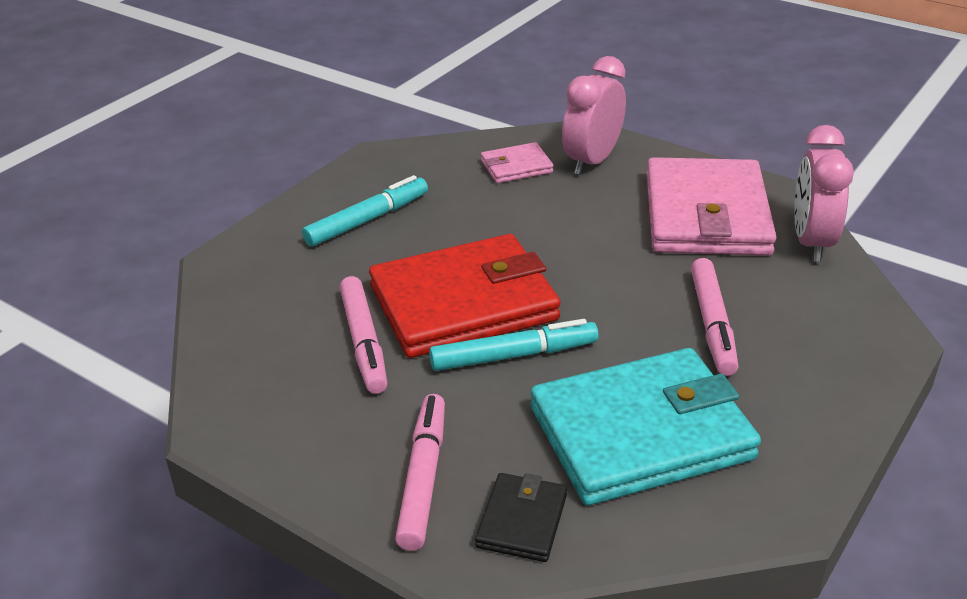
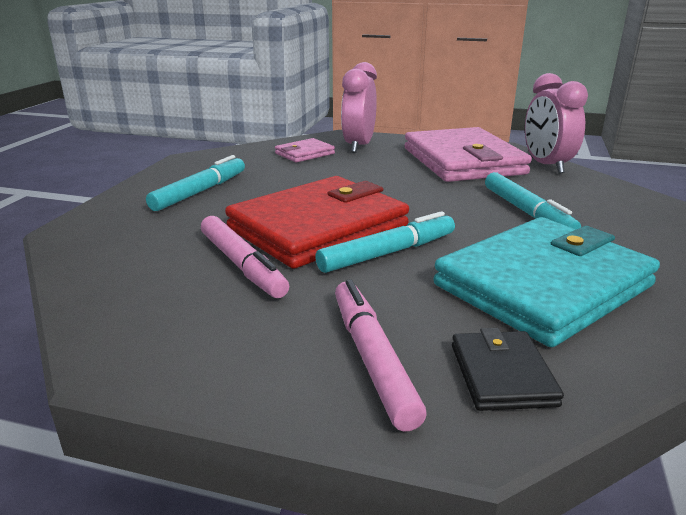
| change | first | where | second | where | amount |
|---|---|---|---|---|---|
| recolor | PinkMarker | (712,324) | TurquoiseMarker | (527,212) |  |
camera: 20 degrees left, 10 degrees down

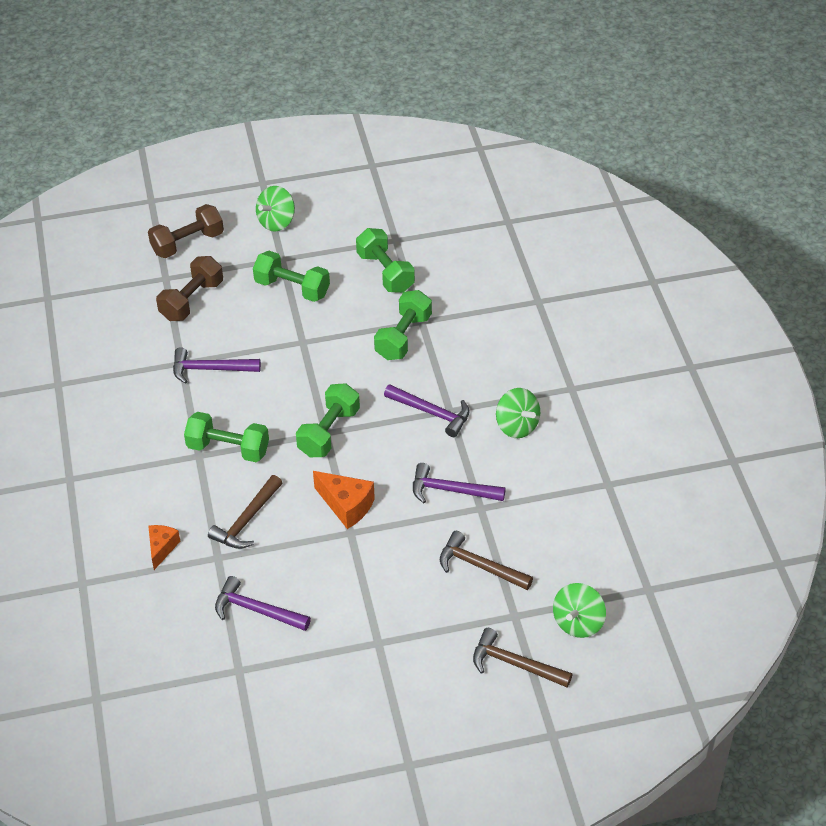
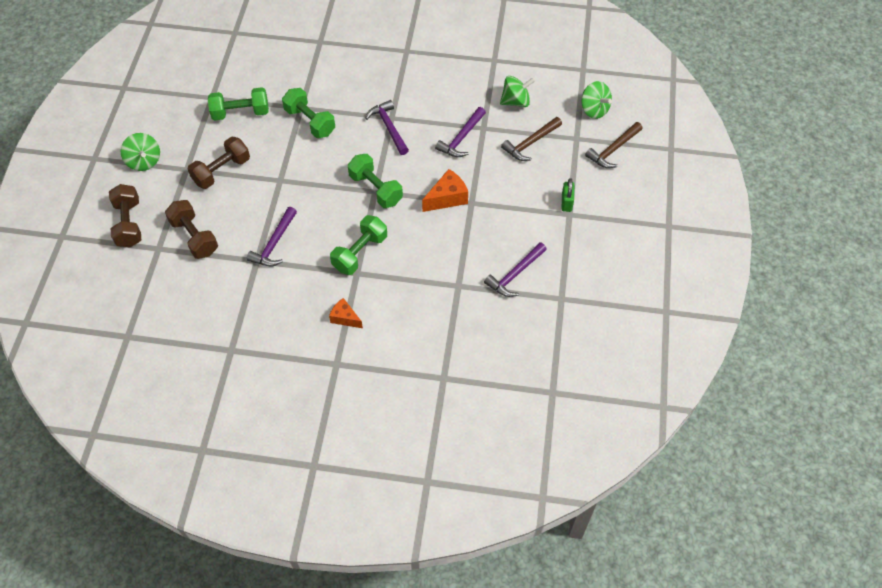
| change | first | where | second | where | amount |
|---|---|---|---|---|---|
| move | OrangeCheese | (162,548) |  | (345,318) |  |
| delete | BrownHammer | (247,520) |  |  |  |
| recolor | GreenDumbbell | (292,288) | BrownDumbbell | (221,171) |  |
| rotate | PurpleHammer | (432,413) |  | (389,127) | 75 degrees counterclockwise |
| move | GreenSpinningTop | (517,426) |  | (515,101) |  |
| insert |  |  | GreenPadlock | (566,203) |  |
camera: 70 degrees left, 10 degrees up

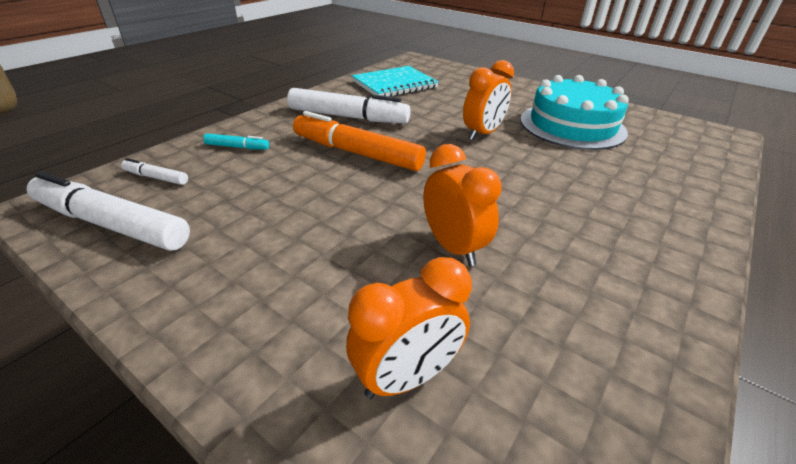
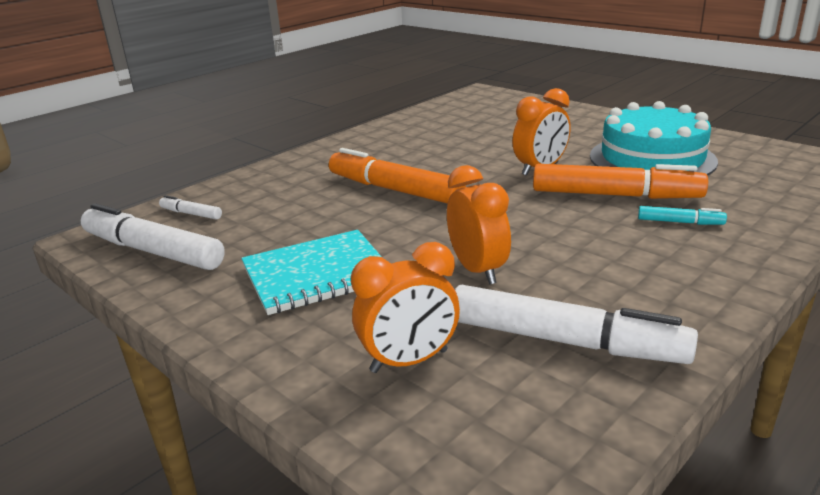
| change | first | where | second | where | amount |
|---|---|---|---|---|---|
| move | TurquoiseMarker | (237,147) |  | (680,222) |  |
| move | WhiteMarker | (348,117) |  | (565,341) |  |
| move | TurquoiseNotebook | (394,84) |  | (317,275) |  |
| insert |  |  | OrangeMarker | (615,195) |  |
camera: 10 degrees right, 10 degrees down

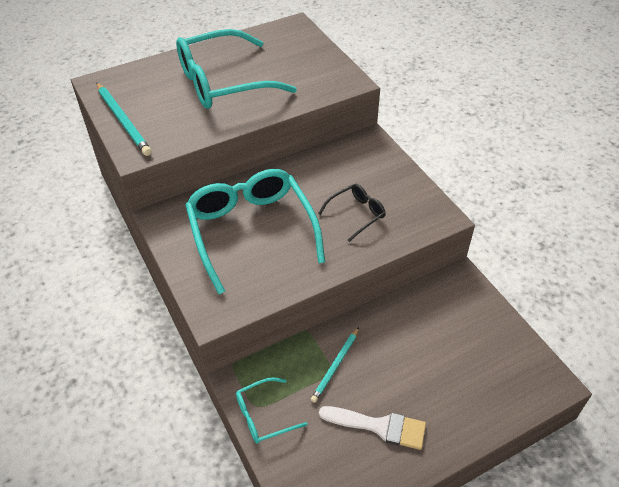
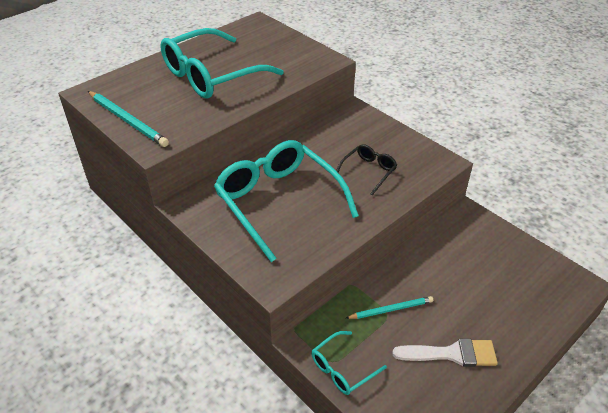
| change | first | where | second | where | amount |
|---|---|---|---|---|---|
| rotate | TurquoisePencil | (336,365) |  | (390,309) | 120 degrees counterclockwise |
camera: 15 degrees left, 5 degrees down

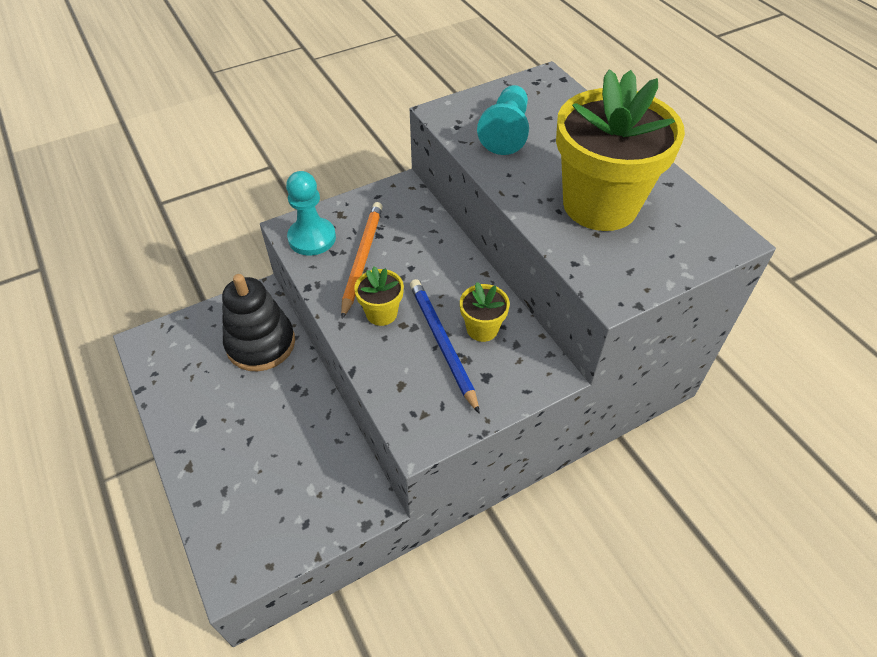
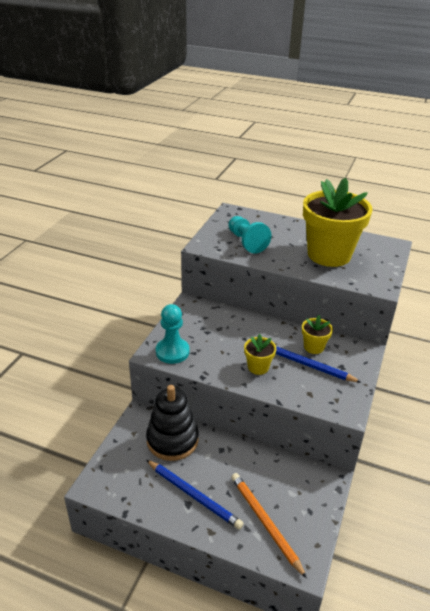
| change | first | where | second | where | amount |
|---|---|---|---|---|---|
| move | OrangePencil | (362,259) |  | (265,523) |  |
| insert |  |  | BluePencil | (194,495) |  |
camera: 40 degrees left, 15 degrees down

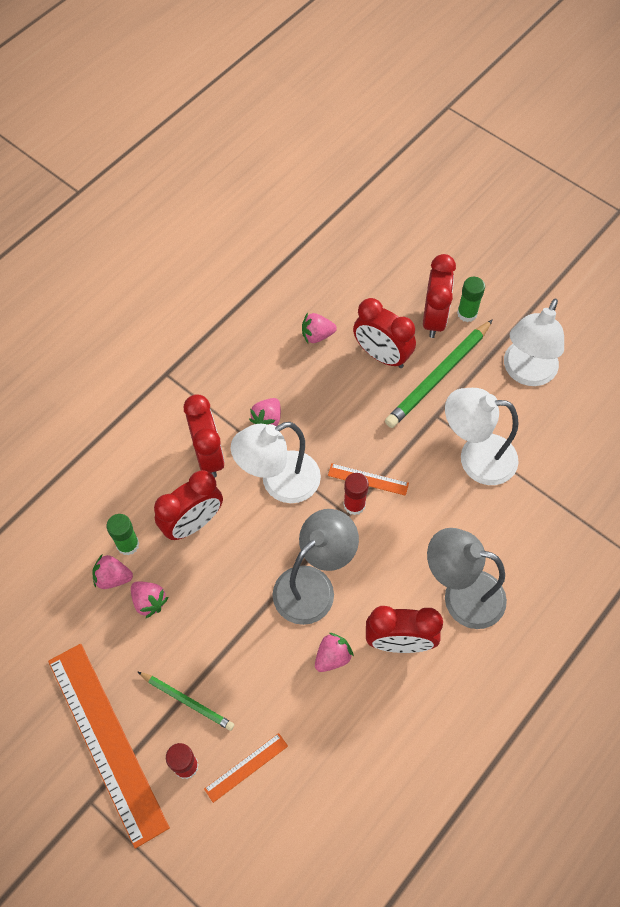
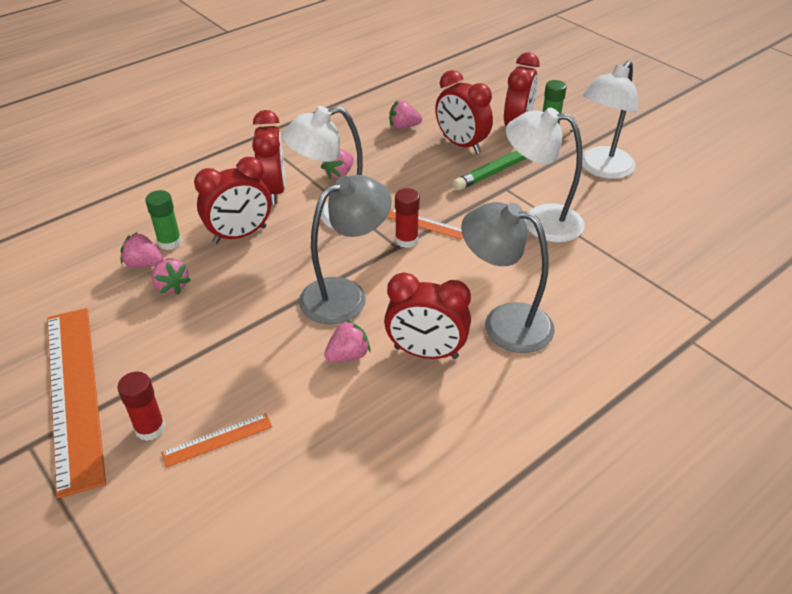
| change | first | where | second | where | amount |
|---|---|---|---|---|---|
| delete | GreenPencil | (187,701) |  |  |  |
camera: 10 degrees right, 20 degrees down

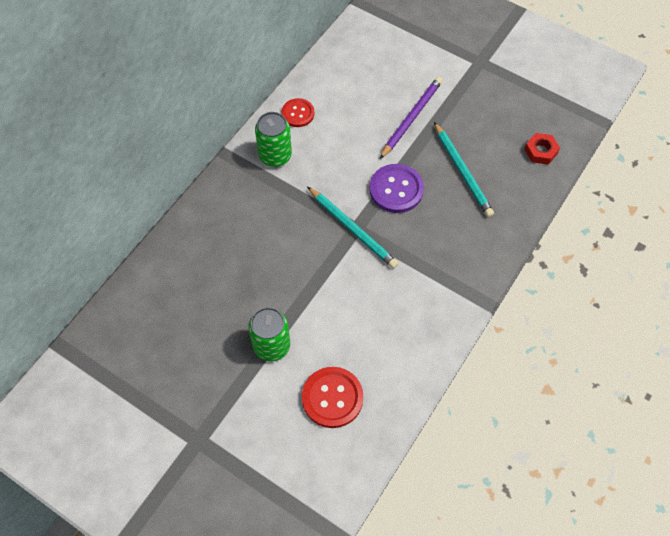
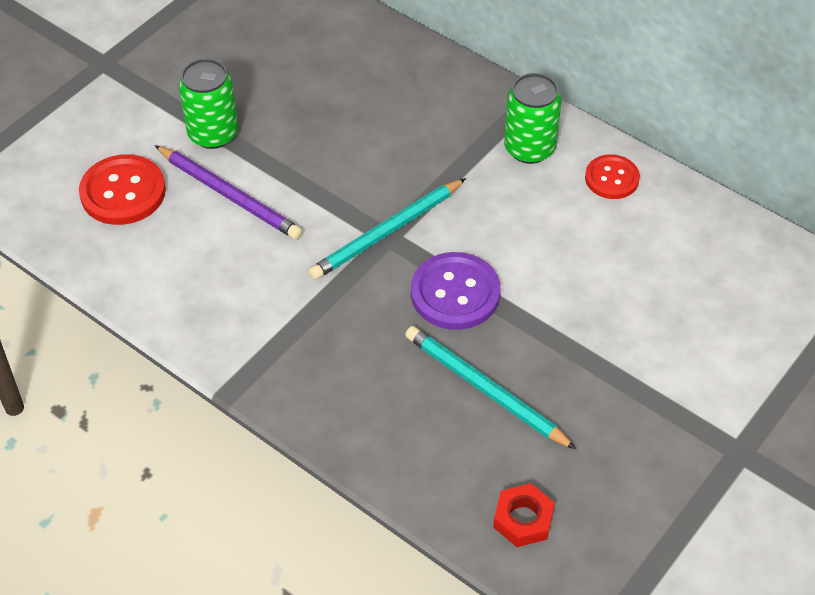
| change | first | where | second | where | amount |
|---|---|---|---|---|---|
| move | PurplePencil | (411,118) |  | (229,195) |  |
| rotate | TurquoisePencil | (462,171) |  | (485,389) | 60 degrees clockwise |
camera: 95 degrees right, 10 degrees down

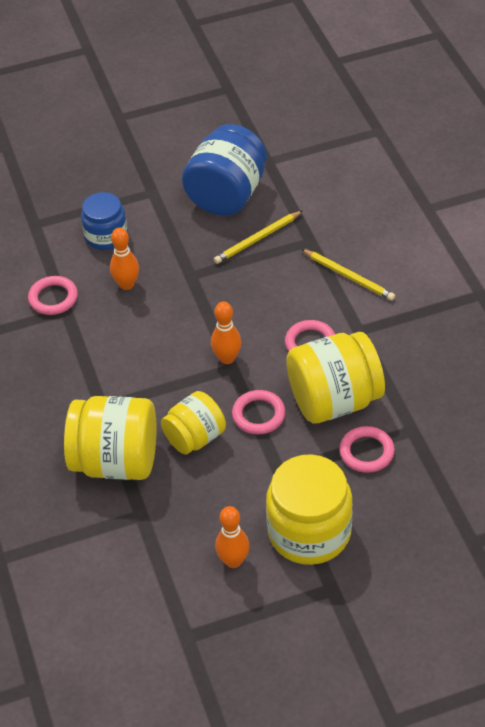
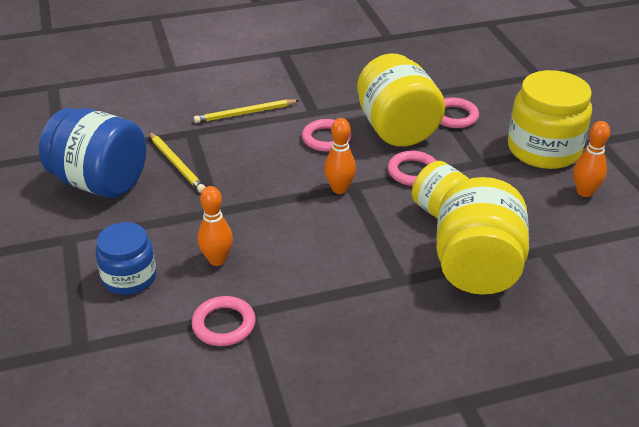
| change | first | where | second | where | amount |
|---|---|---|---|---|---|
| rotate | YellowPencil | (349,276) |  | (245,113) | 150 degrees counterclockwise |
camera: 90 degrees left, 10 degrees down

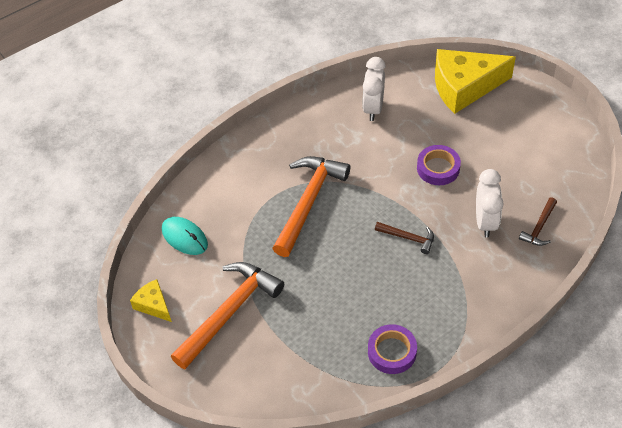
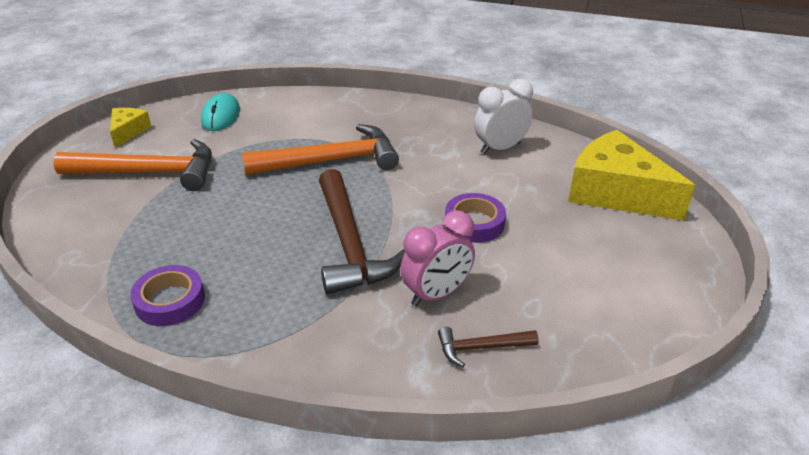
| change | first | where | second | where | amount |
|---|---|---|---|---|---|
| resize | BrownHammer | (408,238) |  | (349,243) | x2.09 |
| recolor | WhiteClock | (485,222) | PinkClock | (436,294) |  |
camera: 50 degrees right, 15 degrees down

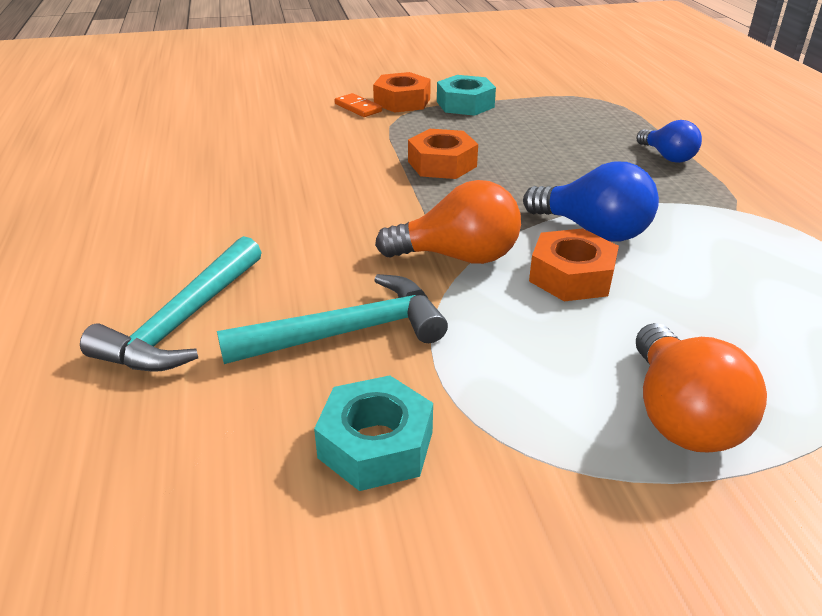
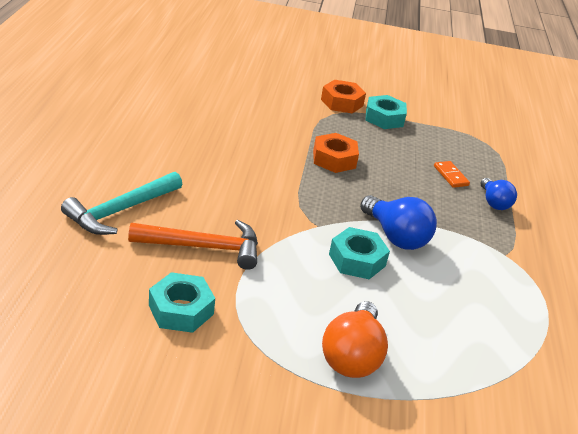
| change | first | where | second | where | amount |
|---|---|---|---|---|---|
| recolor | TurquoiseHammer | (348,332) | OrangeHammer | (204,247) |  |
| move | OrangeDomino | (358,108) |  | (450,176) |  |
| delete | OrangeLightBulb | (458,257) |  |  |  |
| recolor | OrangeNut | (571,276) | TurquoiseNut | (357,260) |  |
camera: 15 degrees right, 0 degrees up

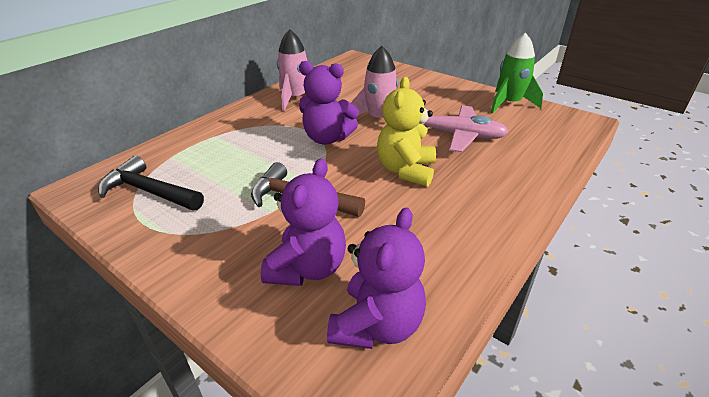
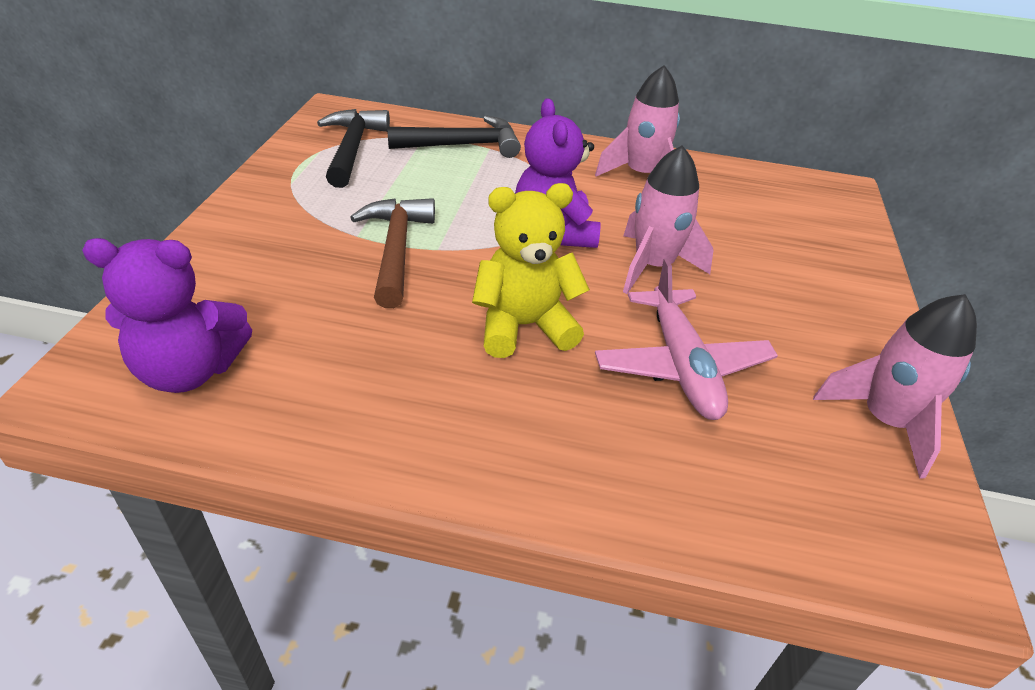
| change | first | where | second | where | amount |
|---|---|---|---|---|---|
| delete | PurpleTeddyBear | (307,268) |  |  |  |
| recolor | GreenRocket | (509,104) | PinkRocket | (884,421) |  |
| insert |  |  | BlackHammer | (463,145) |  |
camera: 60 degrees right, 5 degrees up

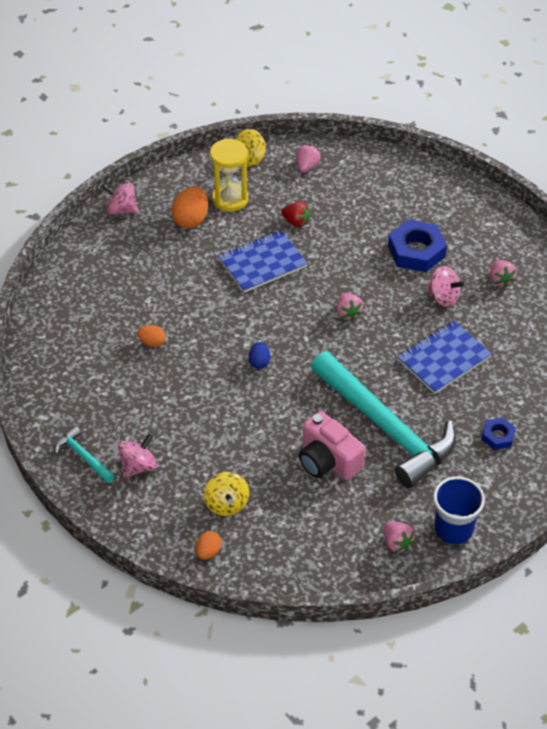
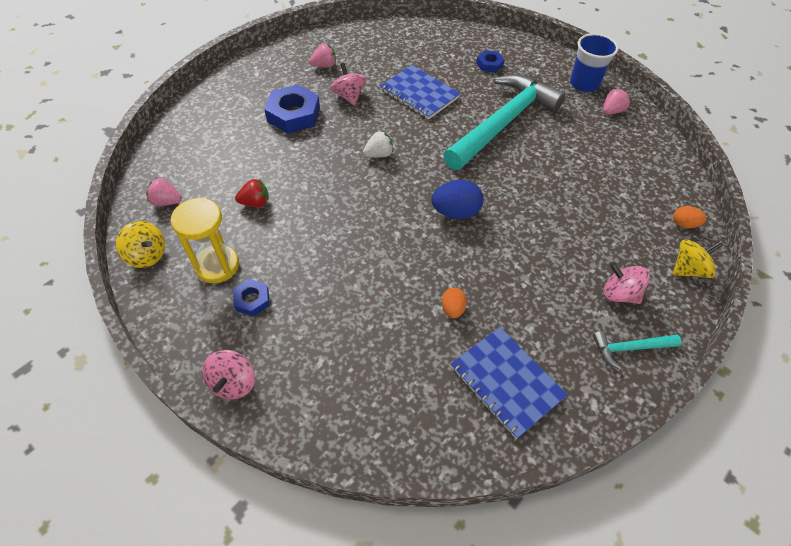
| change | first | where | second | where | amount |
|---|---|---|---|---|---|
| rotate | TurquoiseHammer | (83,456) |  | (630,348) | 45 degrees clockwise |
| replace | OrangeEgg | (191,219) | BlueNut | (252,300) |  |
| move | YellowSpinningTop | (226,504) |  | (688,269) |  |
| move | BlueNotebook | (262,263) |  | (506,382) |  |
| resize | BlueEgg | (259,362) |  | (455,212) | x1.75 |
| rotate | RedStrawberry | (296,222) |  | (255,203) | 60 degrees clockwise |
| delete | PinkCamera | (328,460) |  |  |  |
| recolor | PinkStrawberry | (348,313) | WhiteStrawberry | (379,154) |  |
| rotate | PinkSpinningTop | (443,297) |  | (349,96) | 45 degrees counterclockwise |
camera: 100 degrees left, 5 degrees up

